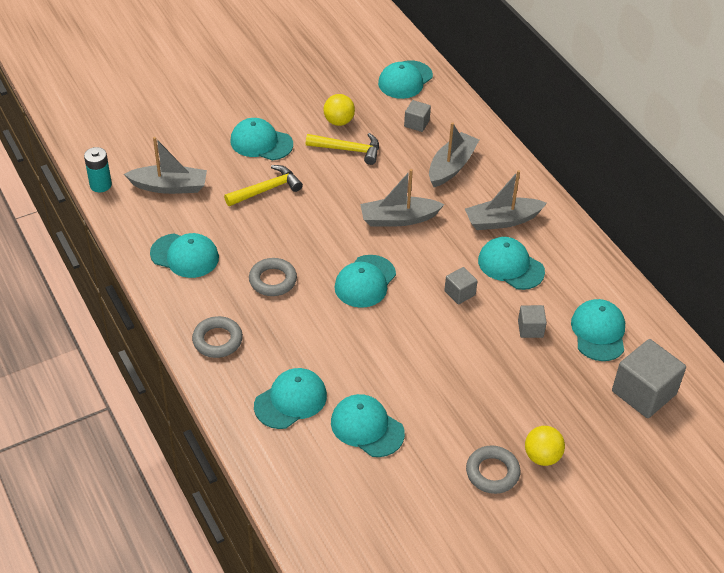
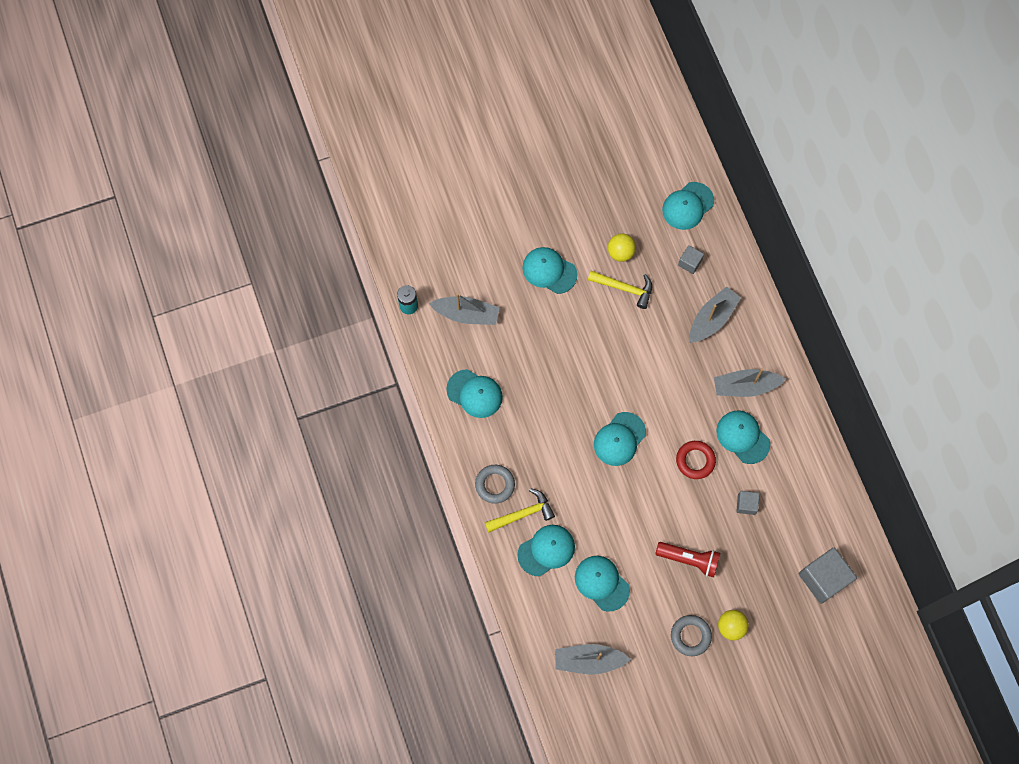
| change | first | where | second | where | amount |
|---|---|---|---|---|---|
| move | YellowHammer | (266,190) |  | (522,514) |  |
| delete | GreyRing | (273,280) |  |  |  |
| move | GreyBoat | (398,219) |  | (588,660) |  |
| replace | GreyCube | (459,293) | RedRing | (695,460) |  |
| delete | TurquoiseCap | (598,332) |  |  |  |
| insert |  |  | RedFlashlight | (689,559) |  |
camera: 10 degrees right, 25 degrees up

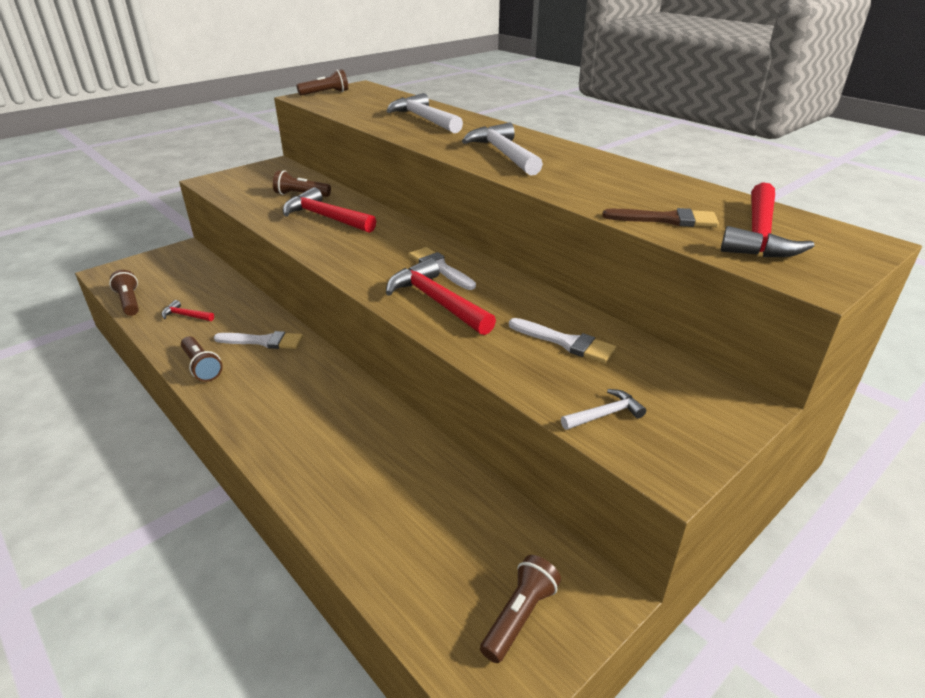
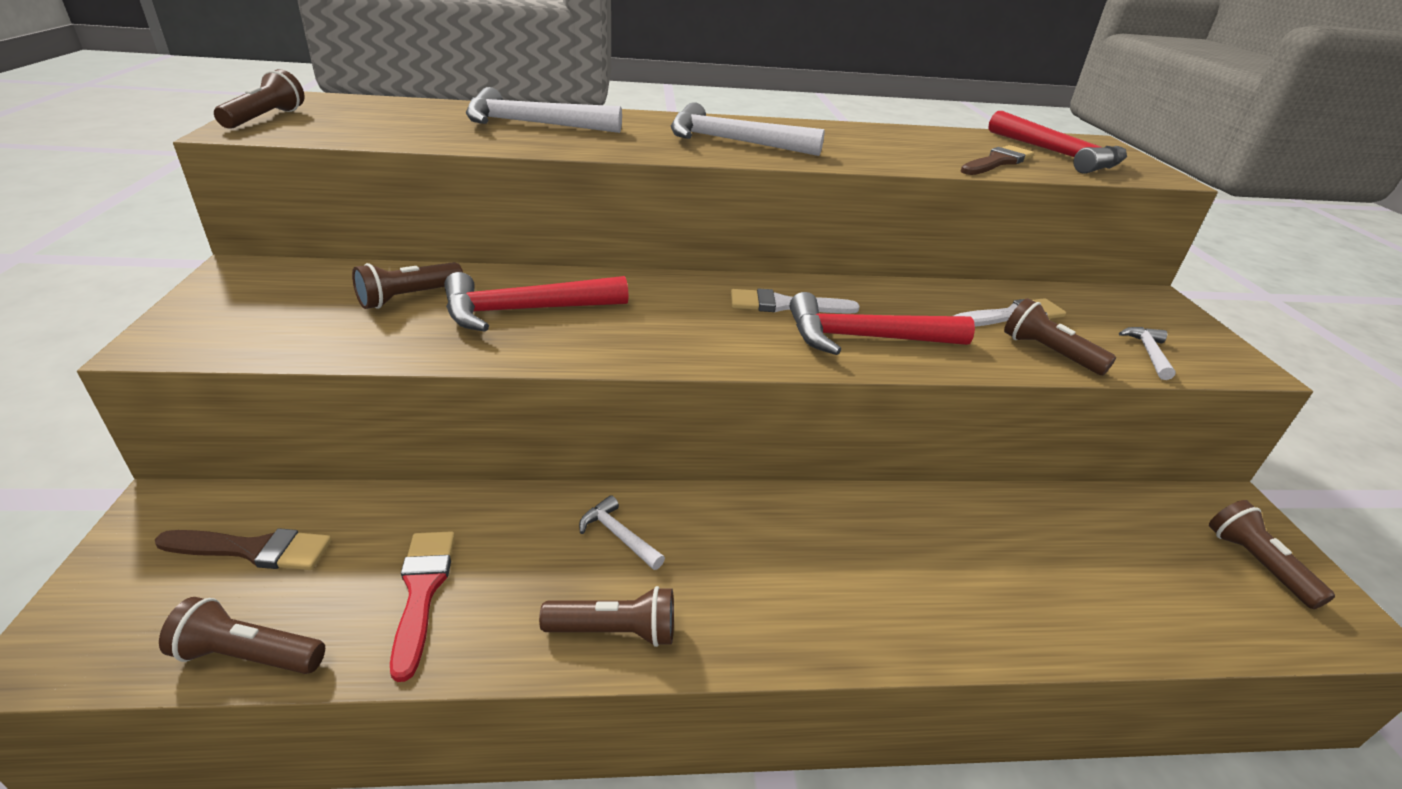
| change | first | where | second | where | amount |
|---|---|---|---|---|---|
| replace | RedHammer | (186,315) | RedBrush | (422,592) |  |
| replace | WhiteBrush | (263,341) | WhiteHammer | (619,535) |  |
| insert |  |  | BrownBrush | (253,549) |  |
| insert |  |  | BrownFlashlight | (1048,352) |  |
camera: 55 degrees left, 0 degrees up

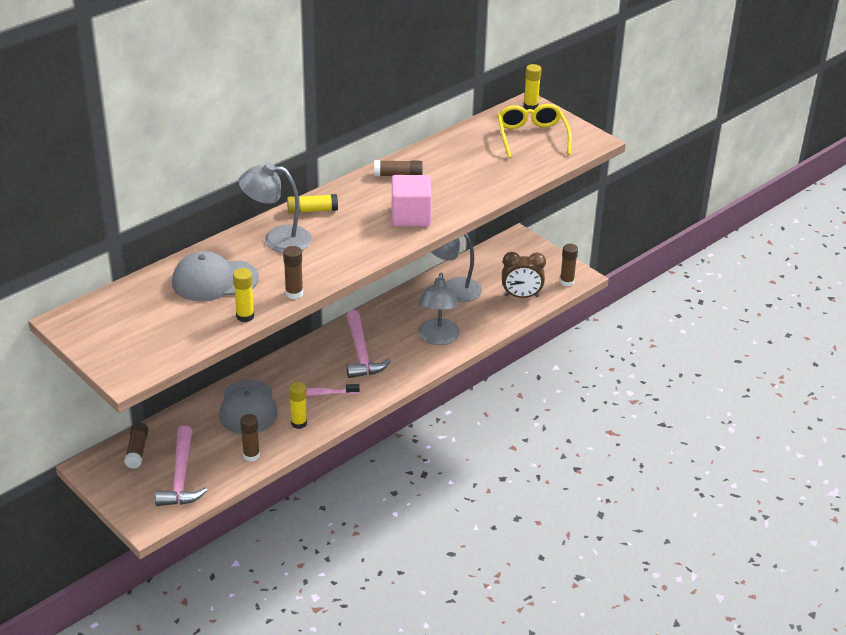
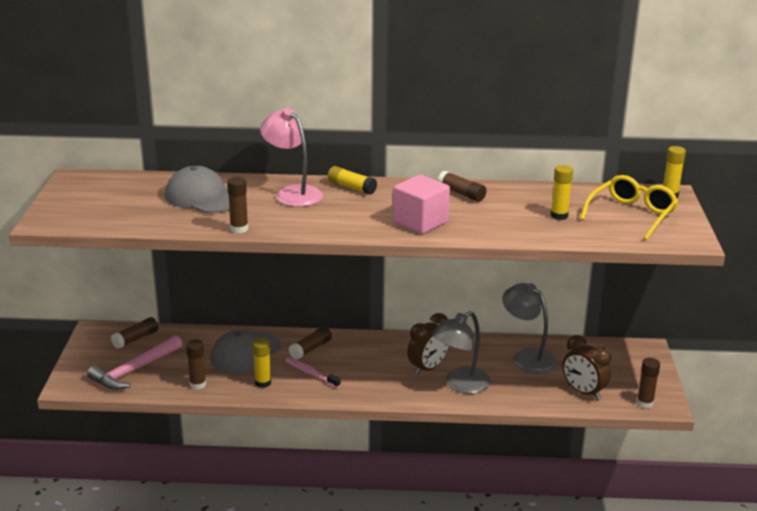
| change | first | where | second | where | amount |
|---|---|---|---|---|---|
| move | YellowGlueStick | (245,316) |  | (559,216) |  |
| recolor | GreyLamp | (277,239) | PinkLamp | (293,193) |  |
| delete | PinkHammer | (361,353) |  |  |  |
| insert |  |  | BrownGlueStick | (310,349) |  |
| insert |  |  | BrownClock | (428,368) |  |
camera: 45 degrees right, 10 degrees down

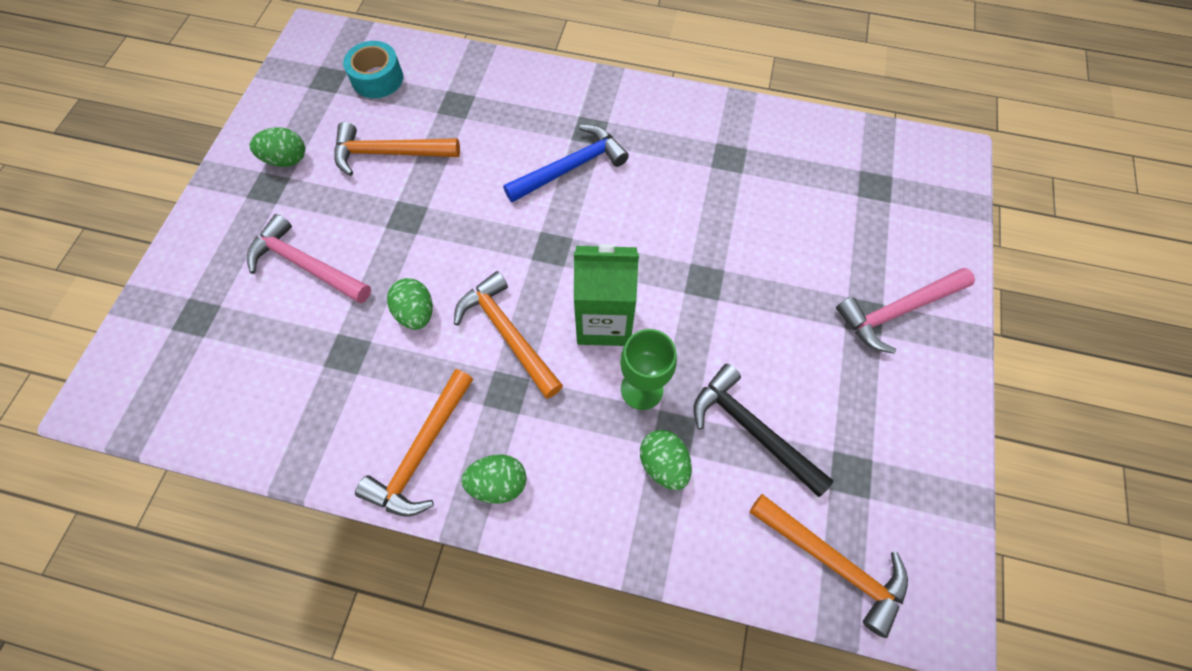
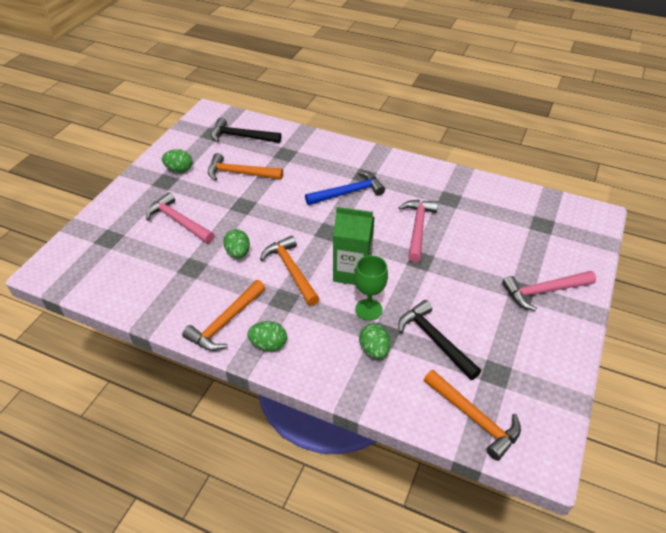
| change | first | where | second | where | amount |
|---|---|---|---|---|---|
| replace | TurquoiseTape | (377,78) | BlackHammer | (241,136) |  |
| insert |  |  | PinkHammer | (418,228) |  |
camera: 10 degrees right, 20 degrees down

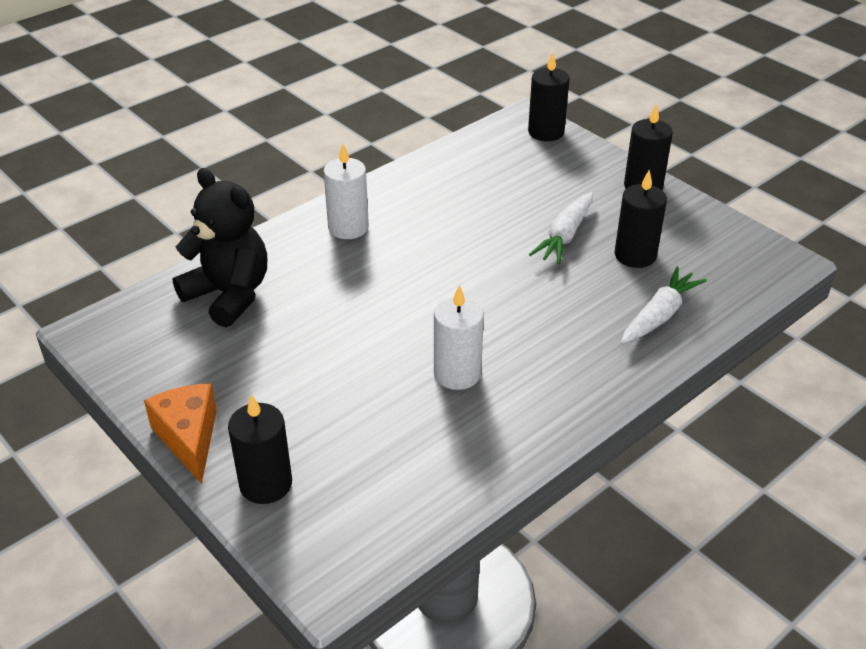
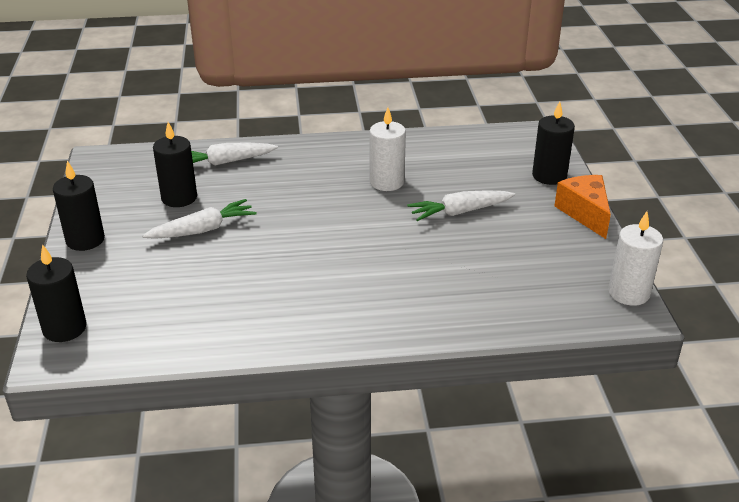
| change | first | where | second | where | amount |
|---|---|---|---|---|---|
| rotate | OrangeCheese | (189,438) |  | (585,213) | 150 degrees clockwise |
| delete | BlackTeddyBear | (229,295) |  |  |  |
| move | WhiteCandle | (348,227) |  | (629,293) |  |
| insert |  |  | WhiteCarrot | (460,212) |  |
camera: 145 degrees left, 5 degrees down

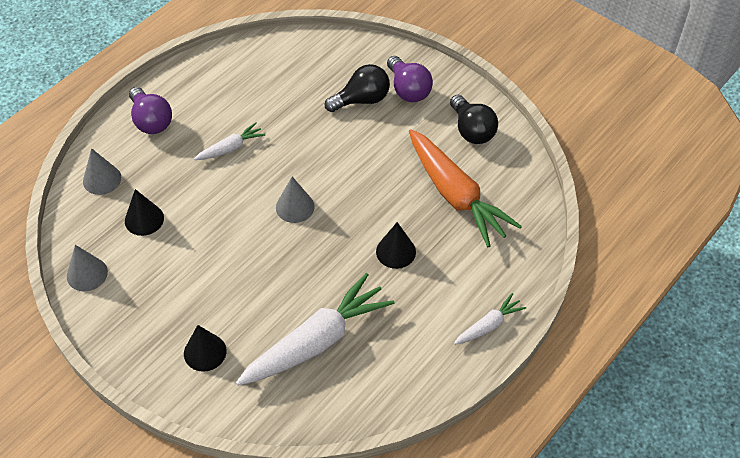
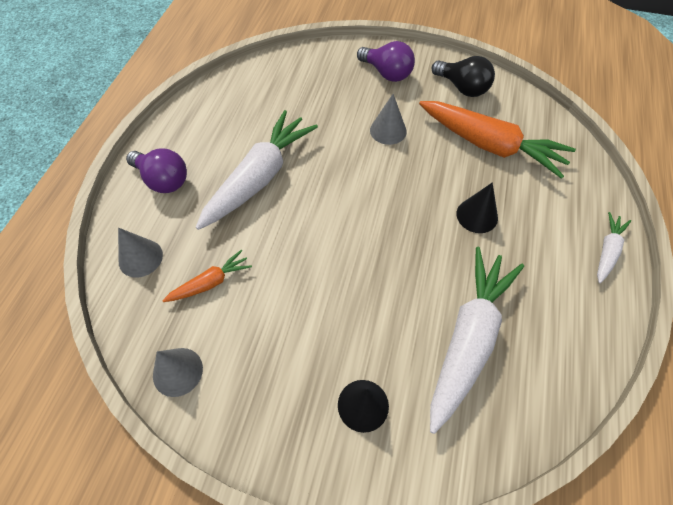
| change | first | where | second | where | amount |
|---|---|---|---|---|---|
| replace | BlackCone | (144,219) | OrangeCarrot | (210,282) |  |
| resize | WhiteCarrot | (230,148) |  | (259,178) | x2.07 |
| move | GreyCone | (295,207) |  | (388,130) |  |
| delete | BlackLightBulb | (362,100) |  |  |  |
camera: 25 degrees left, 5 degrees up

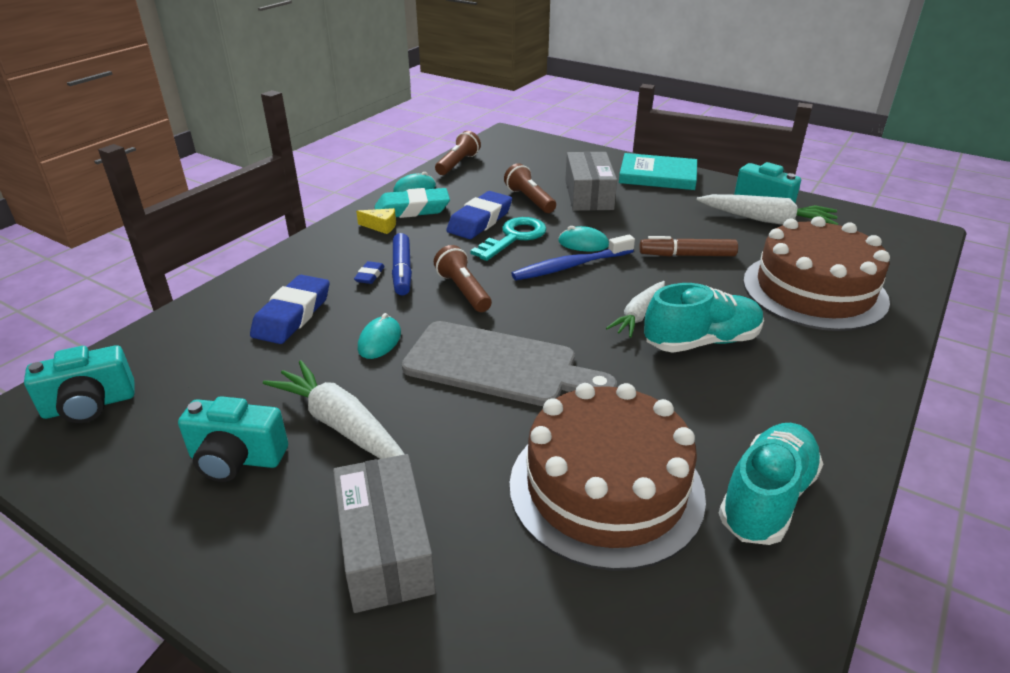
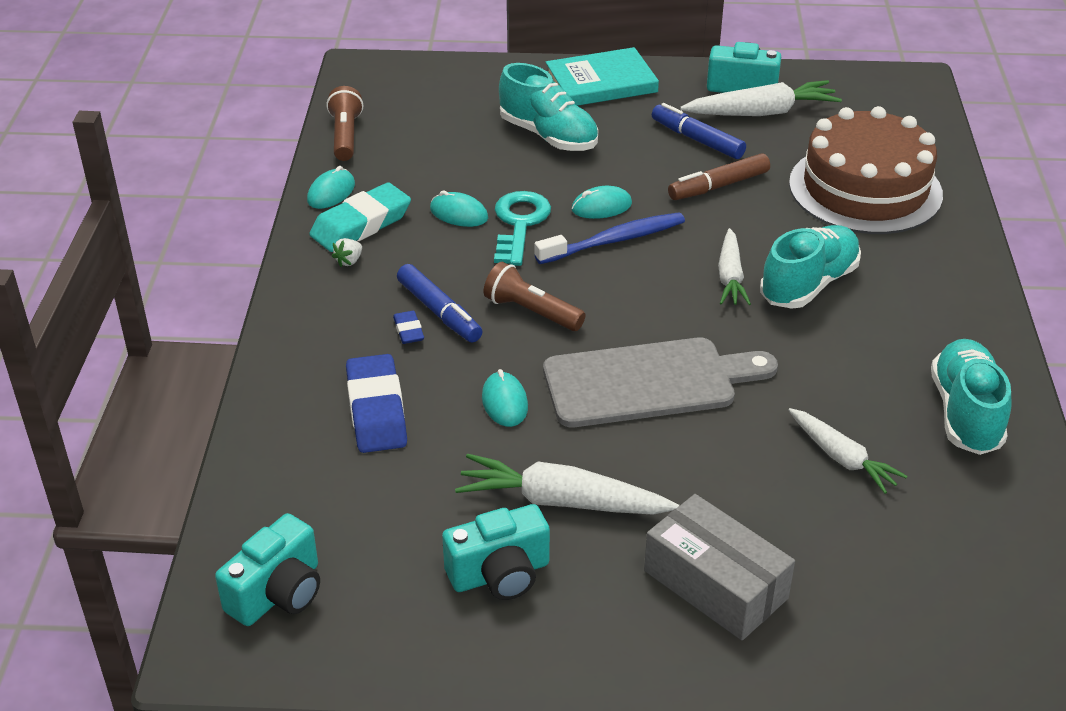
| change | first | where | second | where | amount |
|---|---|---|---|---|---|
| replace | YellowCheese | (381,226) | WhiteStrawberry | (349,261) |  |
| replace | BlueEraser | (480,221) | TurquoiseMouse | (459,214) |  |
| delete | BrownFlashlight | (530,200) |  |  |  |
| replace | BrownCake | (606,488) | WhiteCarrot | (842,458) |  |
| rotate | BlueToothbrush | (570,266) |  | (614,241) | 150 degrees counterclockwise |
| replace | GreyBox | (589,195) | TurquoiseShoe | (548,136) |  |
| insert |  |  | BlueMarker | (697,140) |  |
camera: 30 degrees left, 5 degrees up

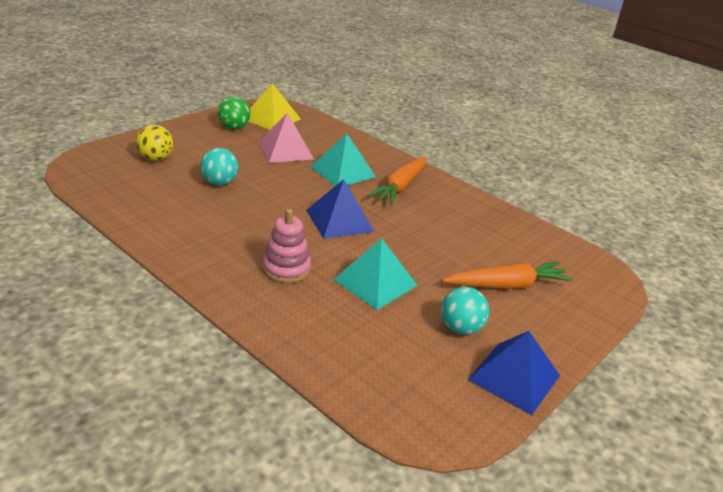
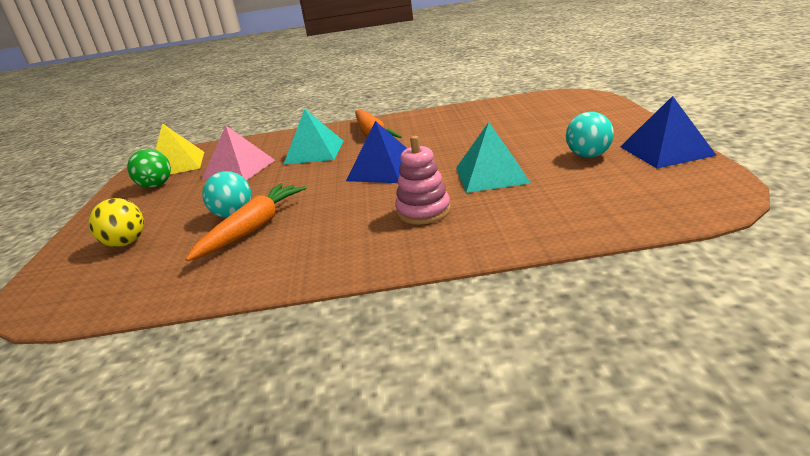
| change | first | where | second | where | amount |
|---|---|---|---|---|---|
| move | OrangeCarrot | (506,285) |  | (253,228) |  |
camera: 40 degrees left, 5 degrees down

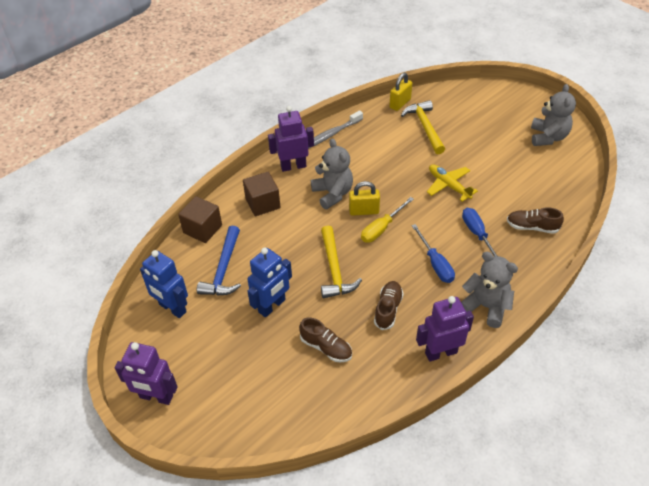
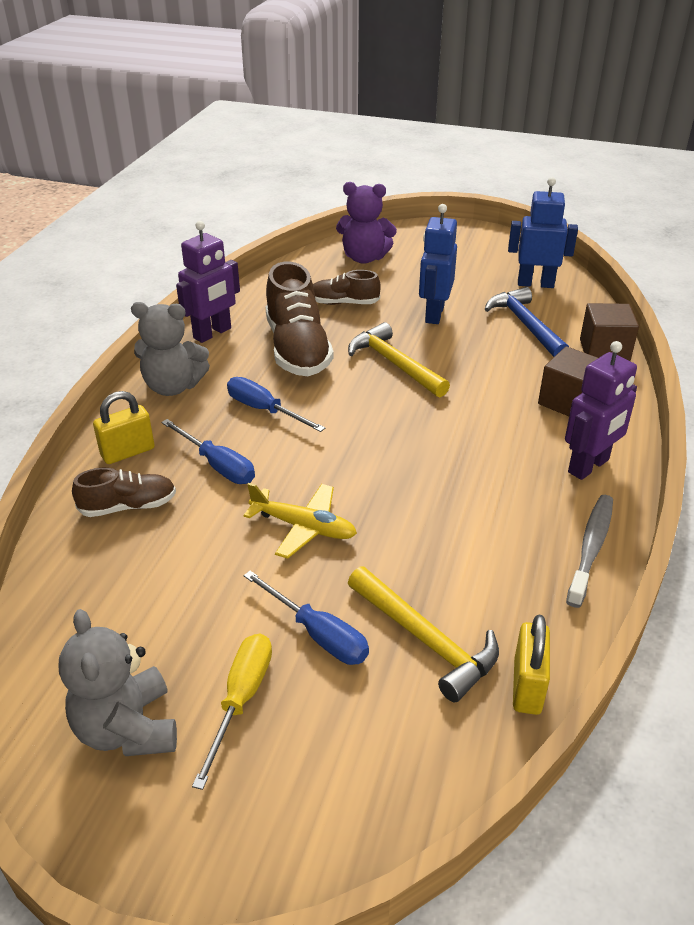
| change | first | where | second | where | amount |
|---|---|---|---|---|---|
| delete | PurpleRobot | (156,397) |  |  |  |
| delete | GreyTeddyBear | (332,193) |  |  |  |
| move | YellowPadlock | (364,211) |  | (128,452) |  |
| move | YellowScrewdriver | (381,228) |  | (241,699) |  |
| resize | BrownShoe | (388,309) |  | (297,349) | x1.80 |
| insert |  |  | BlueScrewdriver | (318,634) |  |
| insert |  |  | PurpleTeddyBear | (364,258) |  |
camera: 150 degrees right, 10 degrees down

